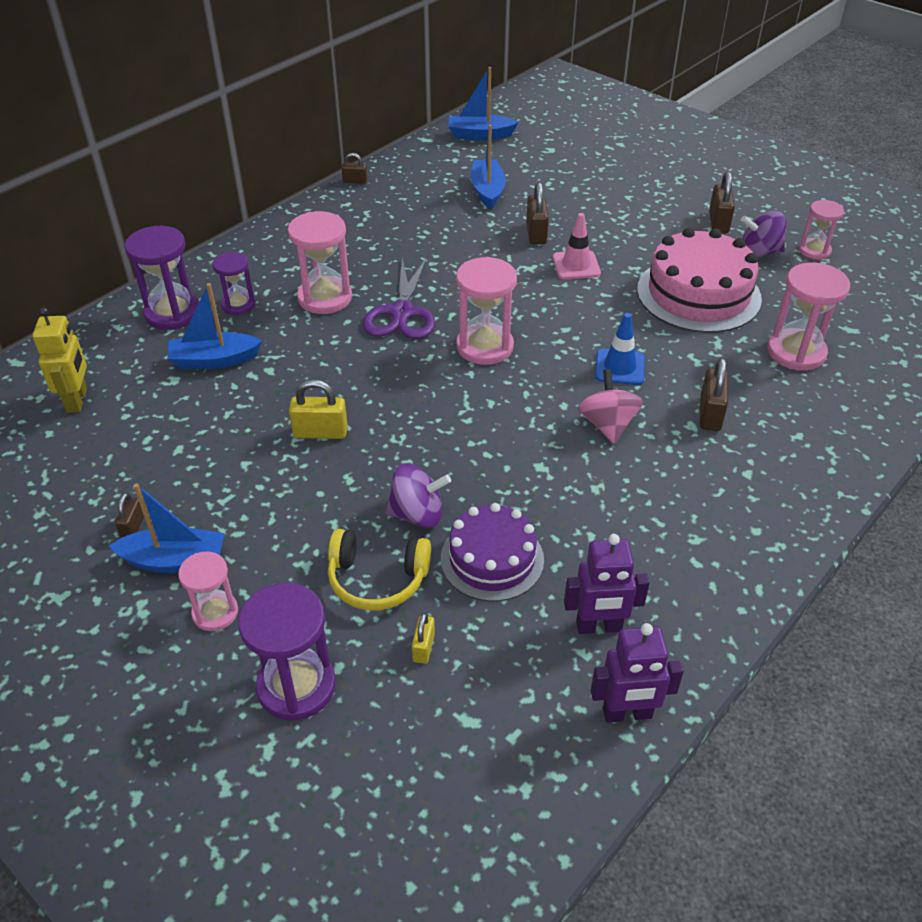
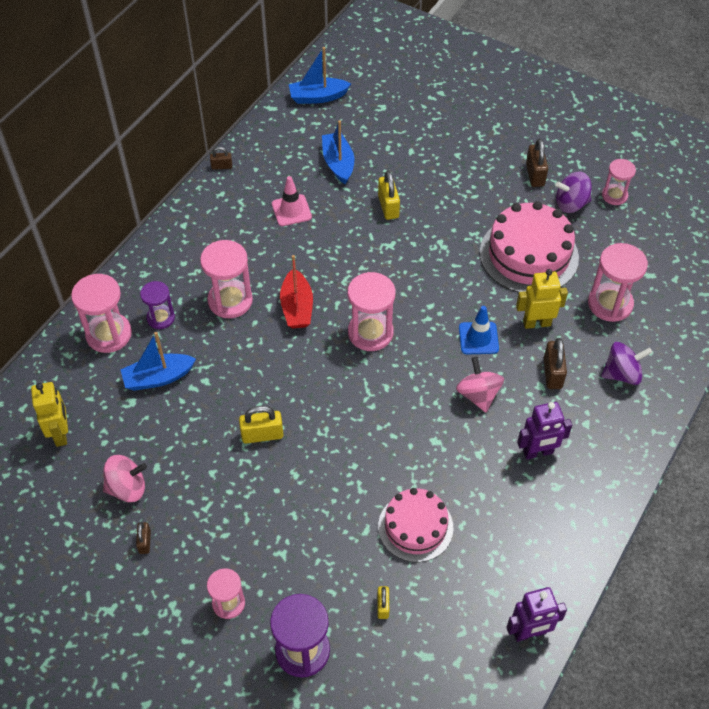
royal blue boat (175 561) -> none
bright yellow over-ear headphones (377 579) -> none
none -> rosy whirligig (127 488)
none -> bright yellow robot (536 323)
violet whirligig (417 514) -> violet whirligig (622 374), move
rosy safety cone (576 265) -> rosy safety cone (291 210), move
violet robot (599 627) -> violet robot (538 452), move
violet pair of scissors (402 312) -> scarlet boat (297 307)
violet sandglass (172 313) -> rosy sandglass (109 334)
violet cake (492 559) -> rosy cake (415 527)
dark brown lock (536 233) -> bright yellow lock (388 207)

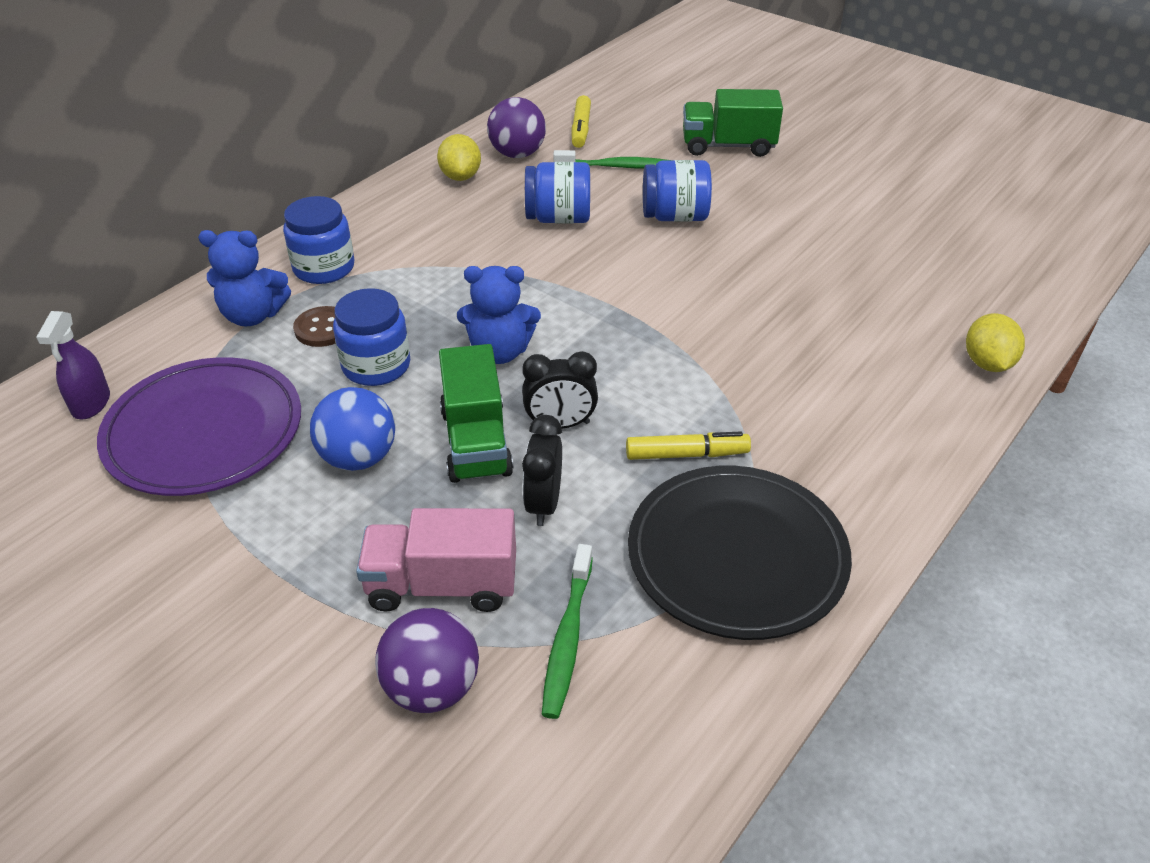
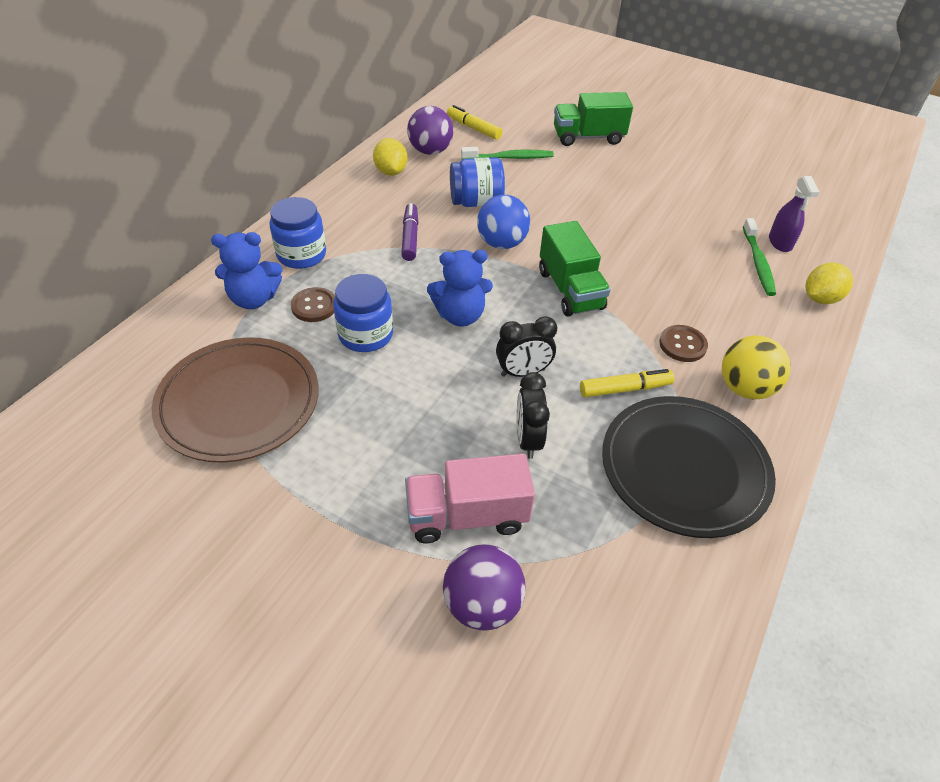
royal blue preserve jar (675 216) -> none
none -> violet marker pen (410 237)
none -> dark brown shirt button (682 345)
none -> bright yellow ball (745 388)
violet spray bottle (91 403) -> violet spray bottle (780 242), move
royal blue ball (358 458) -> royal blue ball (501 243), move
green truck (476 442) -> green truck (570 290), move
green dental brush (567 638) -> green dental brush (758 263), move
violet flat dish (204 431) -> dark brown flat dish (239 402)
bright yellow marker pen (580 129) -> bright yellow marker pen (473 128), 135 degrees clockwise
bright yellow lemon (987 363) -> bright yellow lemon (820 298), 60 degrees clockwise

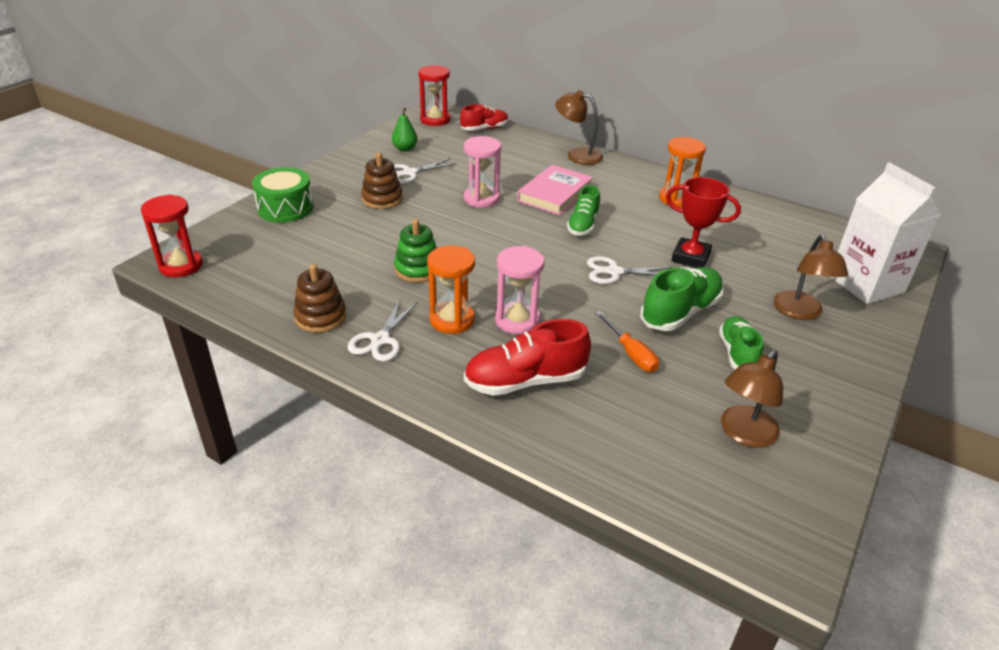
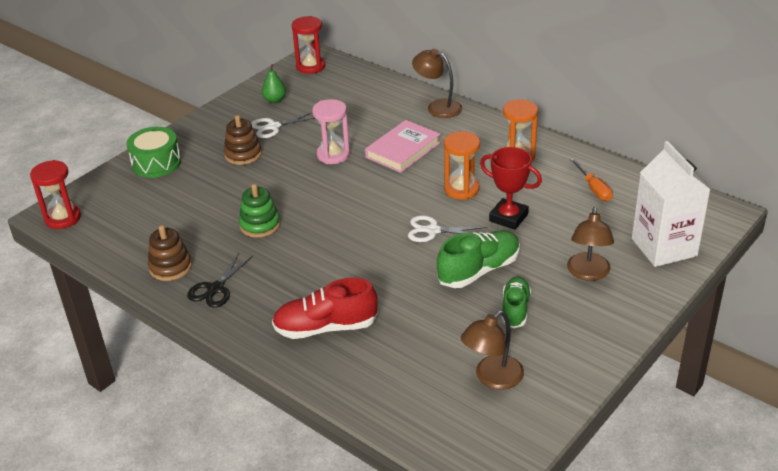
scarlet sneaker (484 128) -> none
rosy sandglass (517 320) -> none
green sneaker (583 225) -> none
orange-coloured sandglass (452 320) -> orange-coloured sandglass (461 189), move
orange-coloured flat screwdriver (630 353) -> orange-coloured flat screwdriver (594 189), move
snow-white pair of scissors (380 340) -> ebony pair of scissors (215 289)

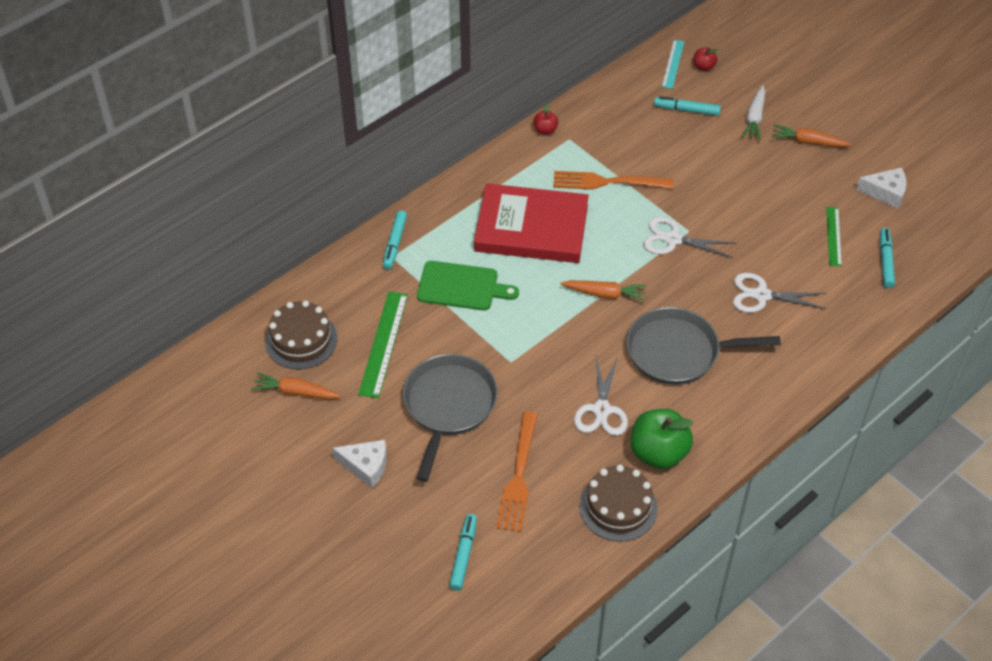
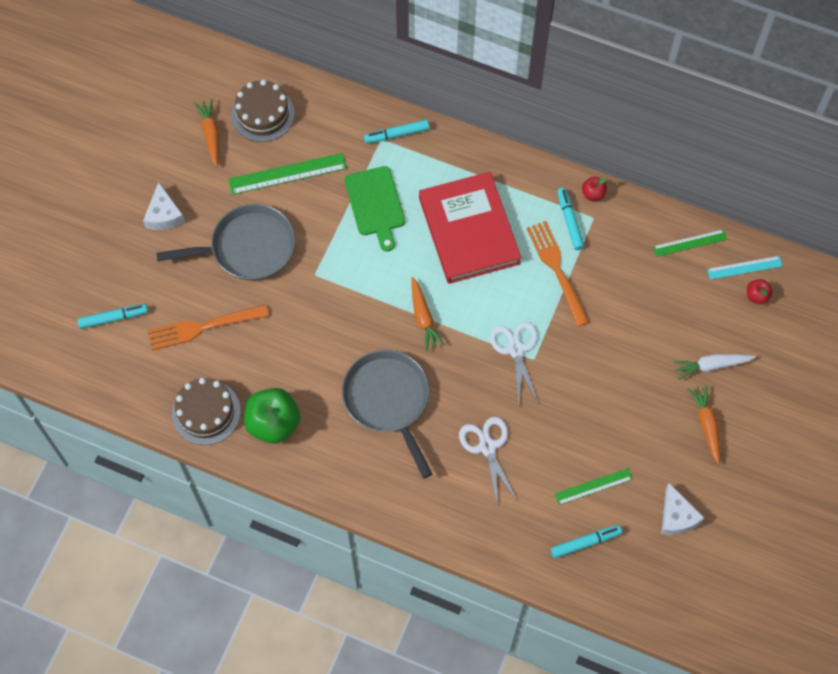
snow-white pair of scissors (601 410) -> none
none -> green ruler (690 243)
teal marker pen (686 110) -> teal marker pen (569 221), move

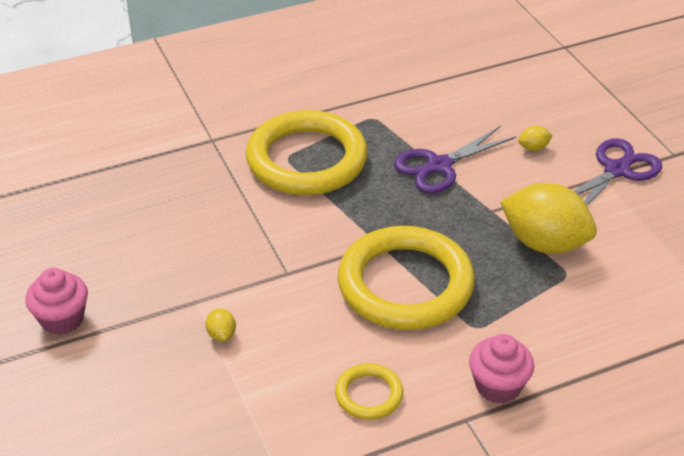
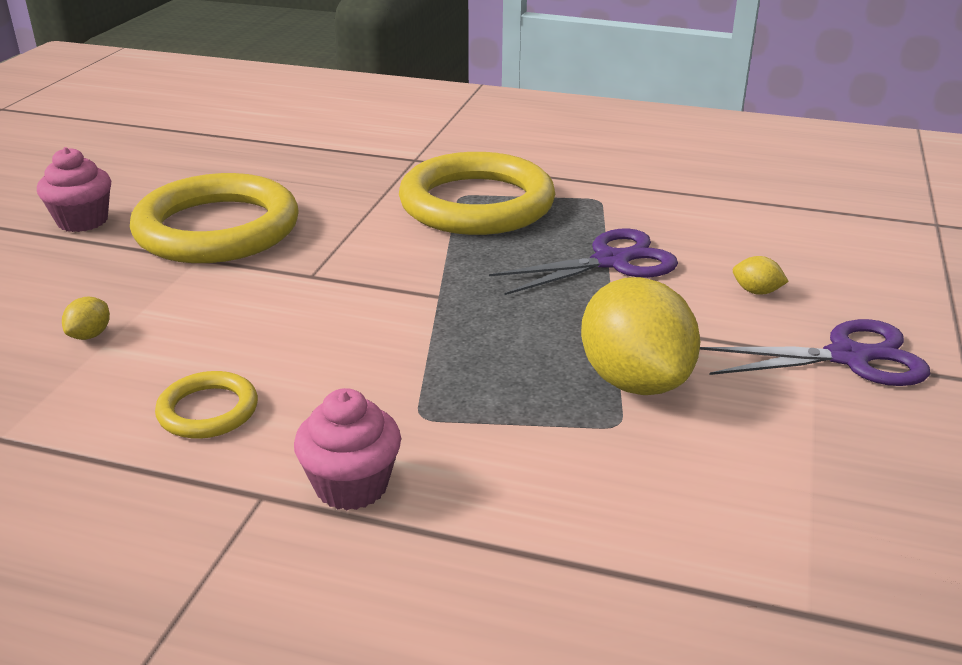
bright yellow lemon (221 334) -> bright yellow lemon (90 335), move
bright yellow torus (405 284) -> bright yellow torus (217 229), move
violet pair of scissors (439 166) -> violet pair of scissors (611 261), 150 degrees clockwise

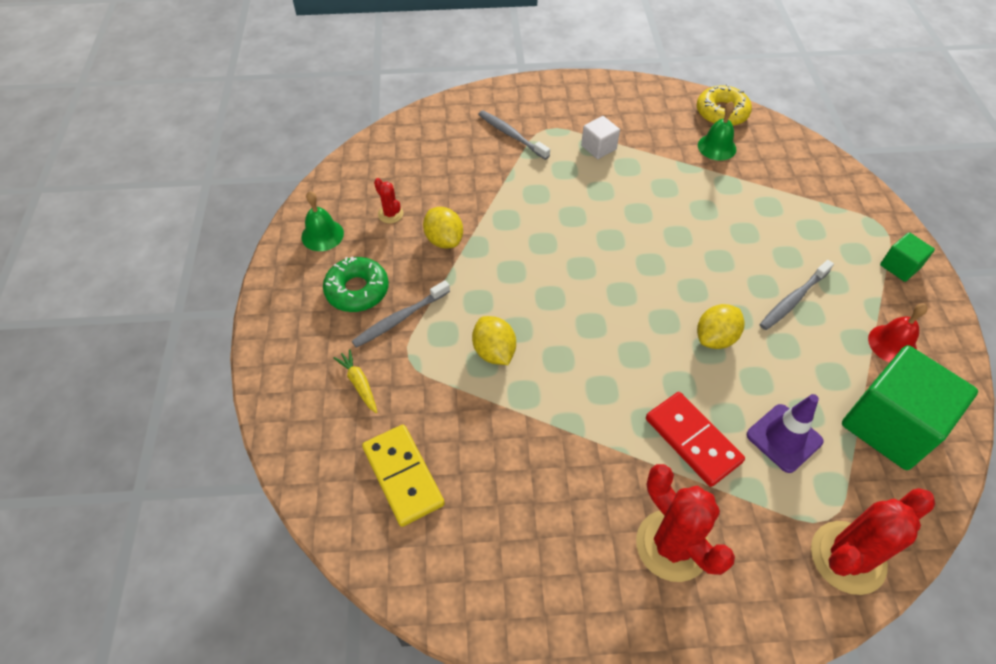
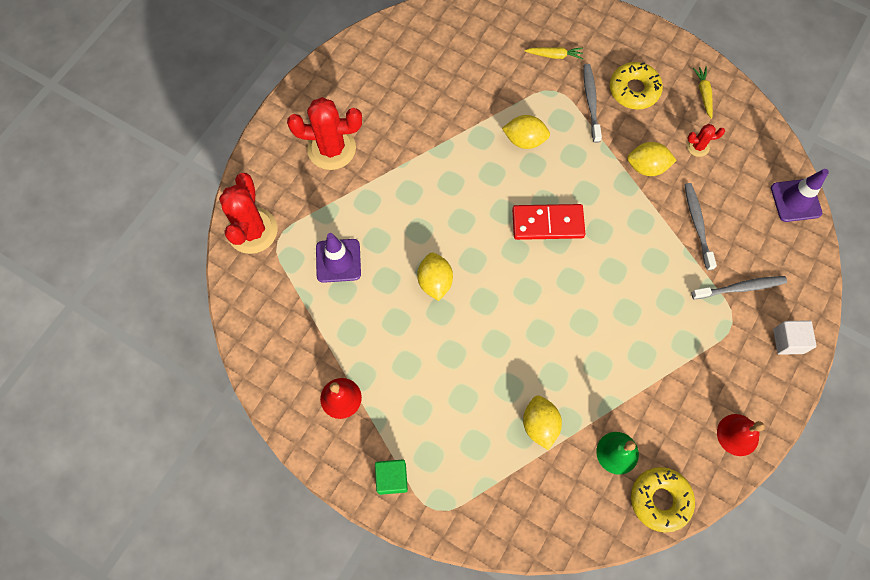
bright yellow domino piece (403 476) -> none
green solid cube (889 425) -> none
none -> bright yellow lemon (539 424)
none -> scarlet hand bell (737 434)
none -> violet safety cone (795 200)
snow-white solid cube (598 147) -> snow-white solid cube (788 341), move
scarlet domino piece (692 440) -> scarlet domino piece (547 223), move
ash-grey dental brush (793 299) -> ash-grey dental brush (697 225), move
green hand bell (322 235) -> bright yellow root vegetable (703 94)
green doughnut (357 290) -> bright yellow doughnut (634 90)

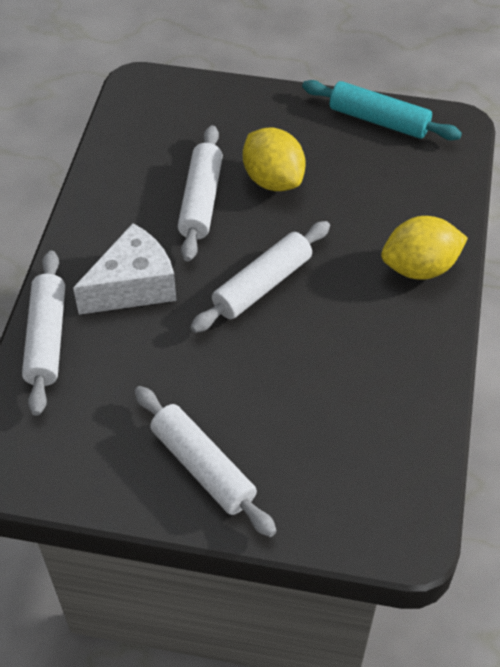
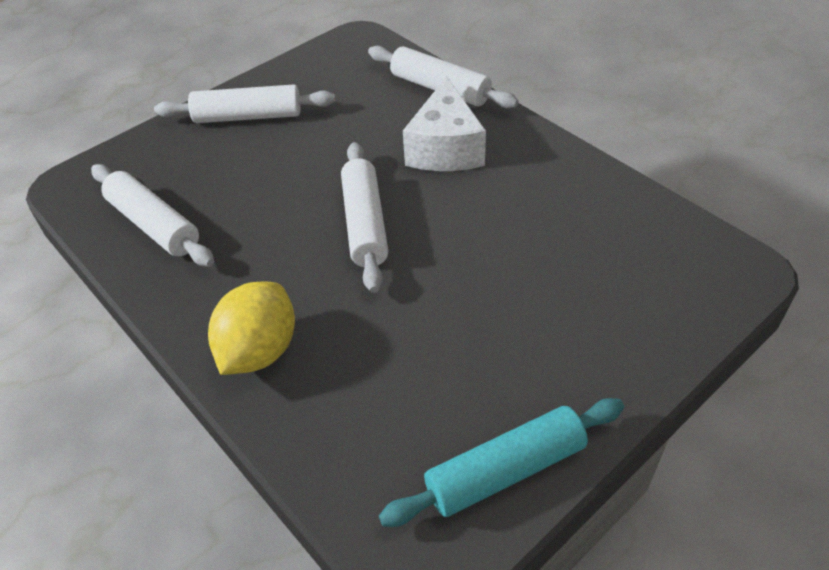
bright yellow lemon (273 180) -> none
snow-white pastry roller (200 201) -> snow-white pastry roller (154 224), move

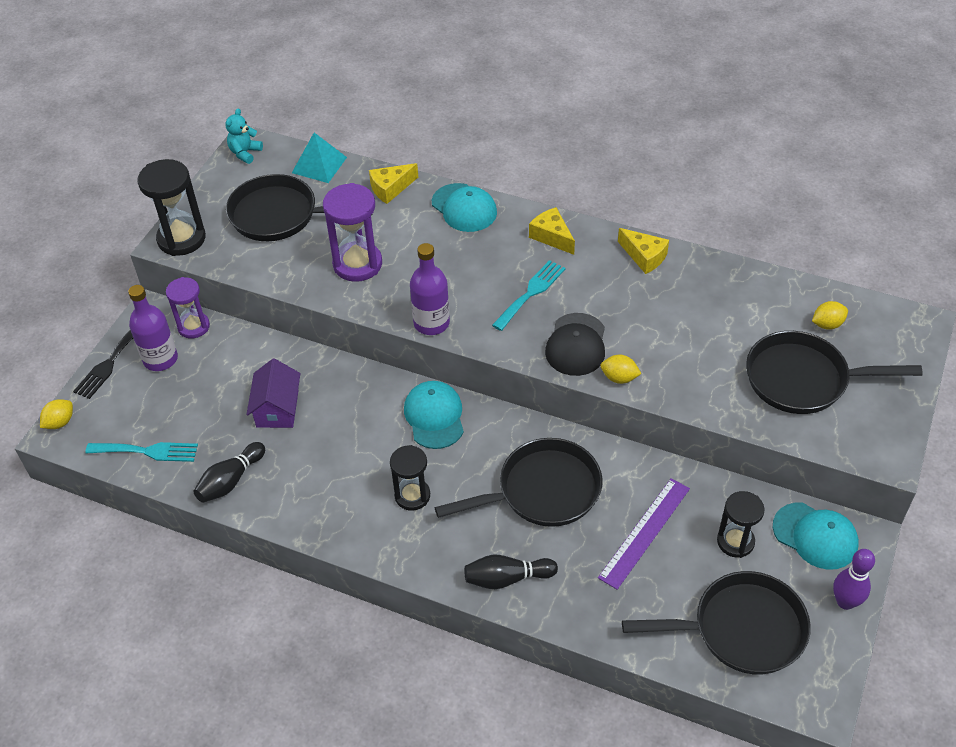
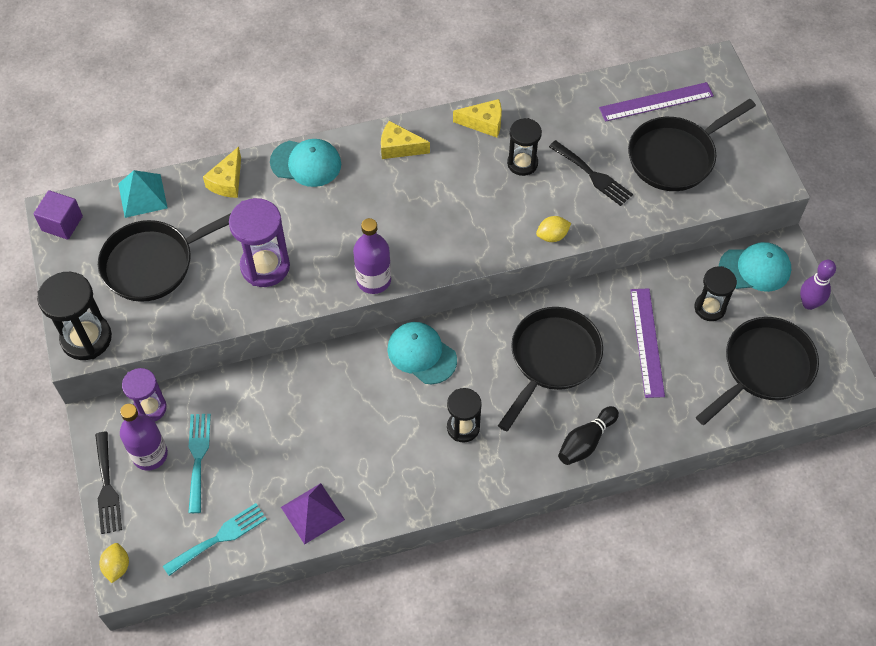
violet house (277 408) -> none
ebony cap (576 345) -> none
none -> ebony sandglass (522 163)
none -> ebony dinner fork (593 175)
teal dinner fork (531 293) -> teal dinner fork (198 457), move
ebony tenpin (230 480) -> violet solid pyramid (312 513)
teal teddy bear (245 153) -> violet solid cube (62 223)
bright yellow lemon (827 324) -> violet ruler (656 102)

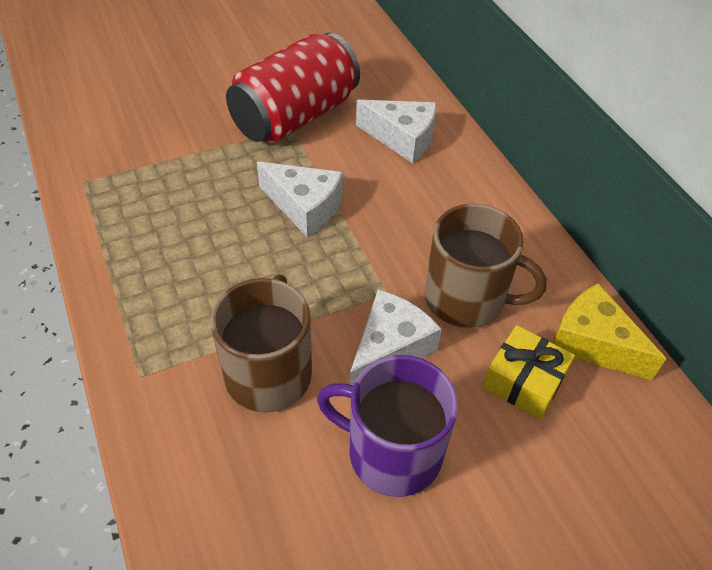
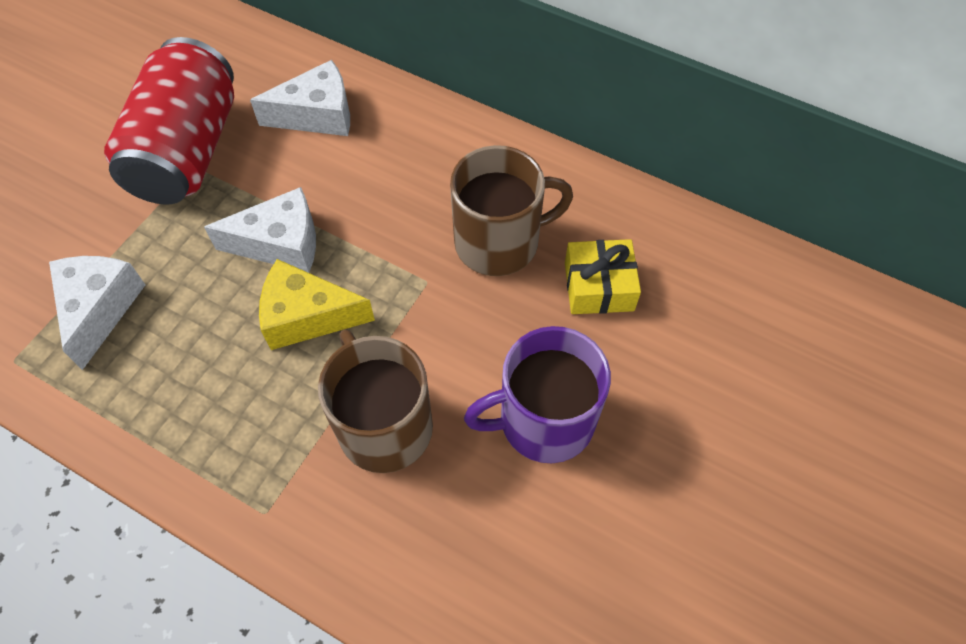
snow-white cheese wedge (389 349) -> snow-white cheese wedge (100 308), move
bright yellow cheese wedge (593 343) -> bright yellow cheese wedge (307 316), move

